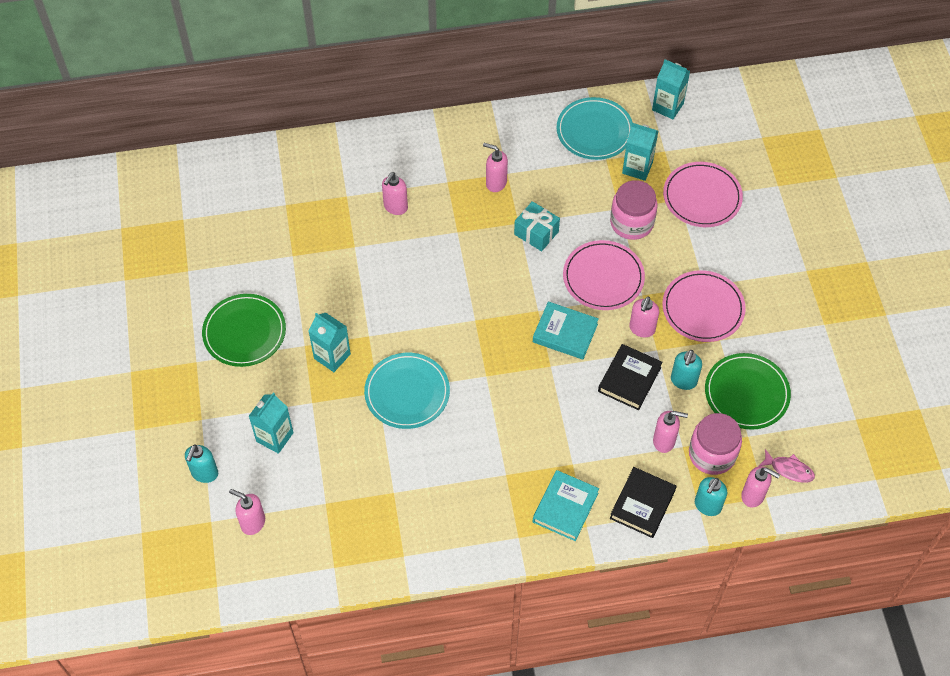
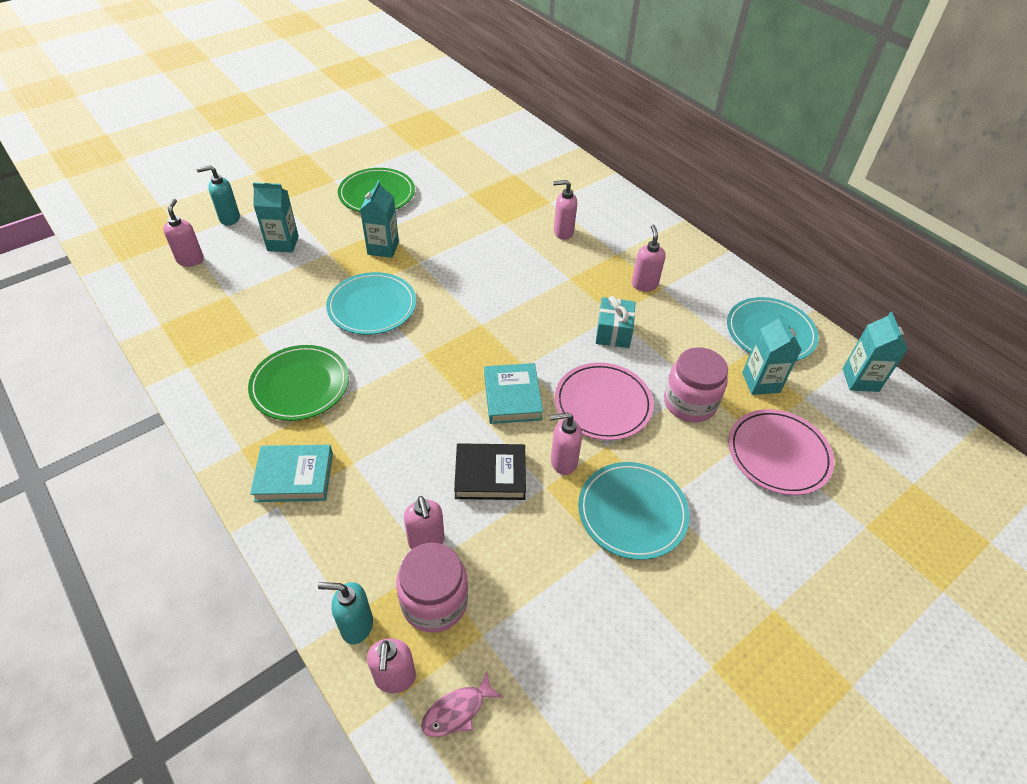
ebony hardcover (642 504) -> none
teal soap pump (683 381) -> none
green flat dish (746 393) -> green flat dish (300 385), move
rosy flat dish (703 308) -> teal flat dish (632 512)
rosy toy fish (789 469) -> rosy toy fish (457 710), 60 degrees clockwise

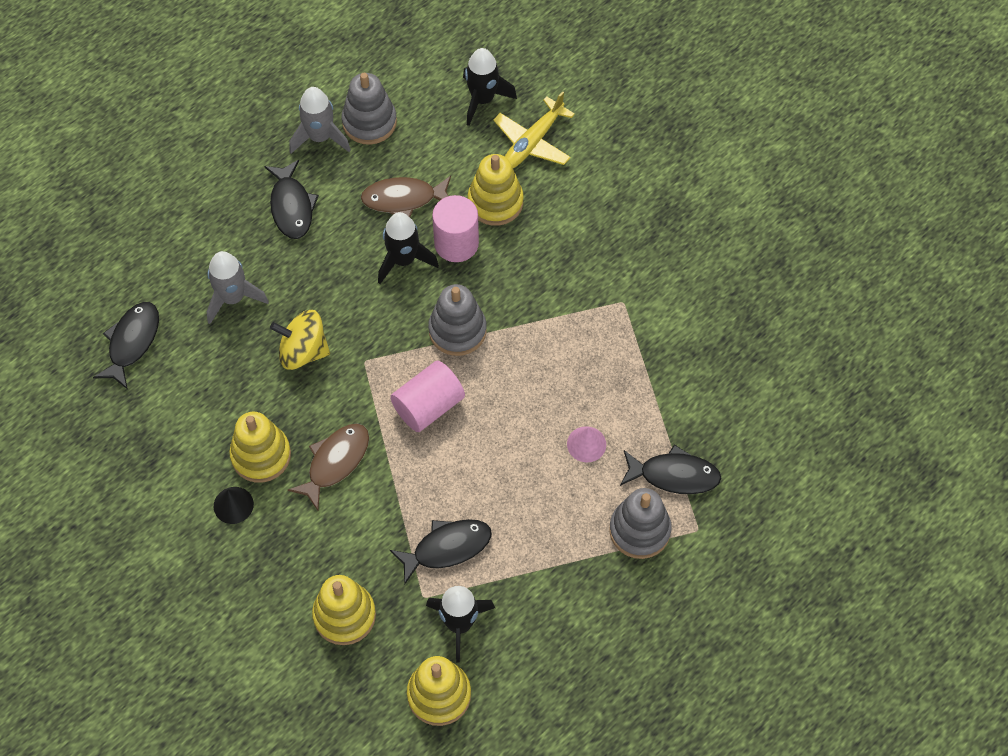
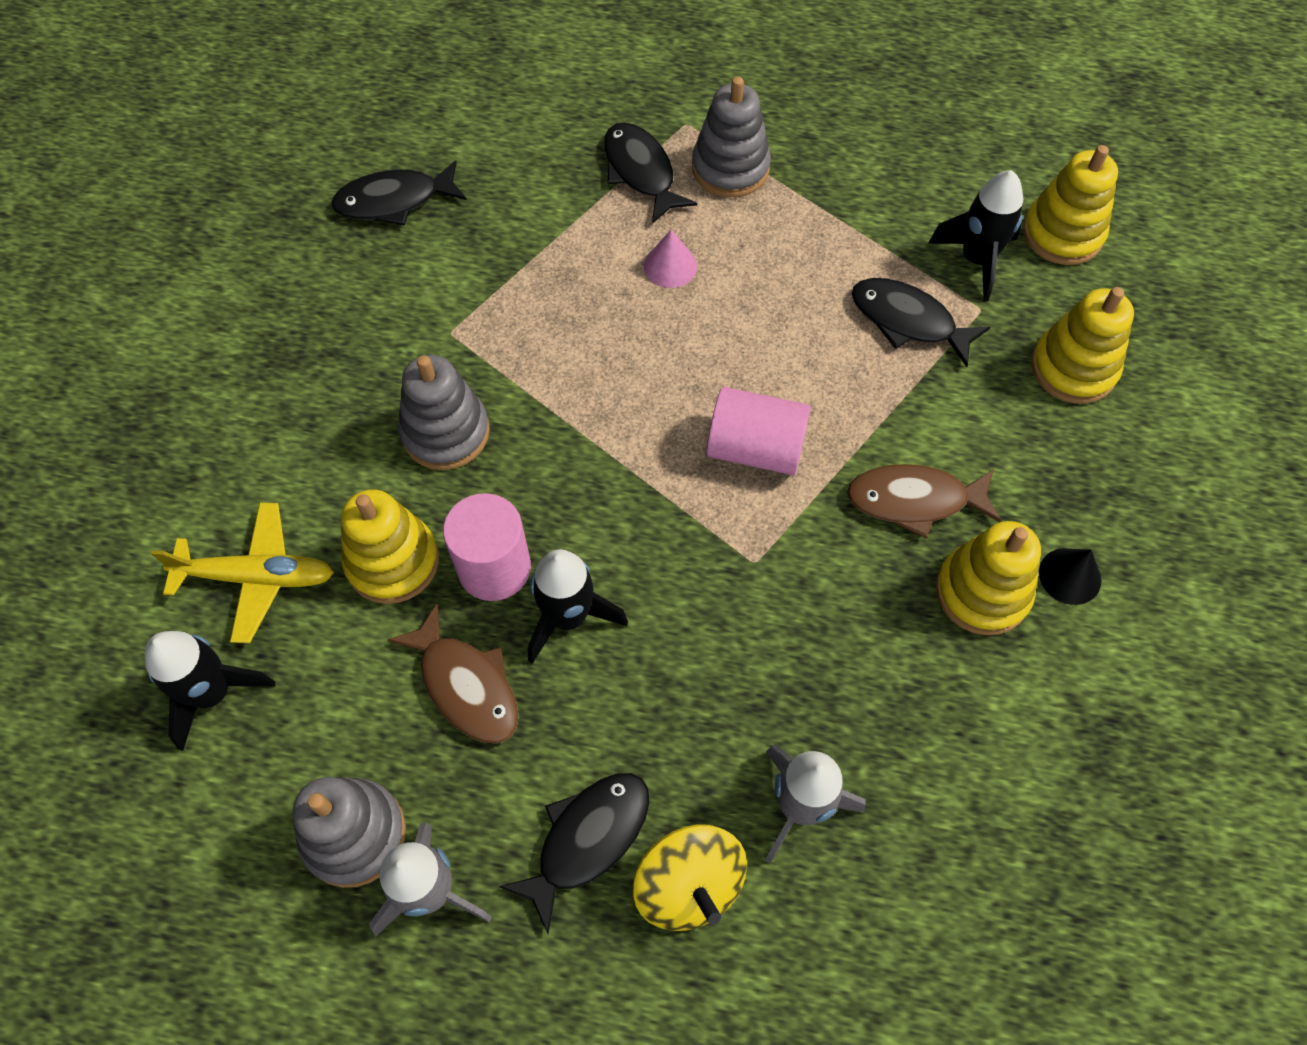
ebony toy fish (132 342) -> ebony toy fish (394 201), move
bright yellow whirligig (303 351) -> bright yellow whirligig (689 885), move
ash-grey ring stacker (457 330) -> ash-grey ring stacker (446 432), move

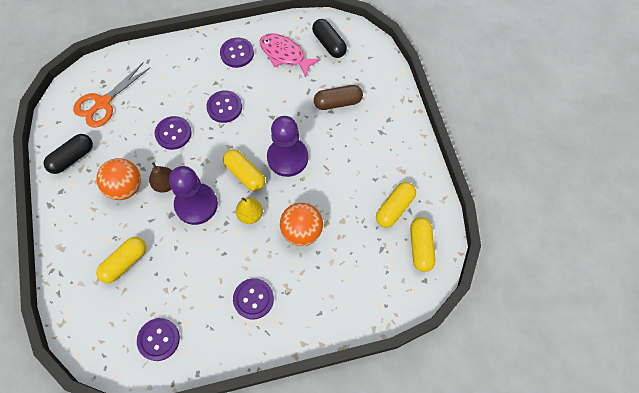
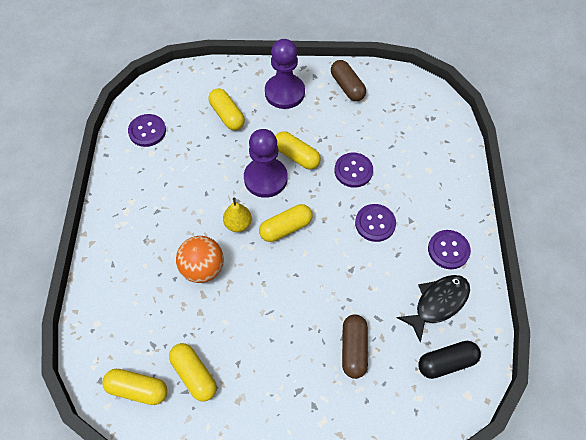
orange-coloured pair of scissors (103 103) -> none
orange-coloured ball (125 187) -> none
violet shirt button (253 299) -> none
violet chess pawn (287 158) -> violet chess pawn (284 93), move
dark brown toy pear (165 184) -> bright yellow capsule (296 156)
ebony capsule (72 158) -> dark brown capsule (347 87)
rosy toy fish (284 55) -> ebony toy fish (437 303)

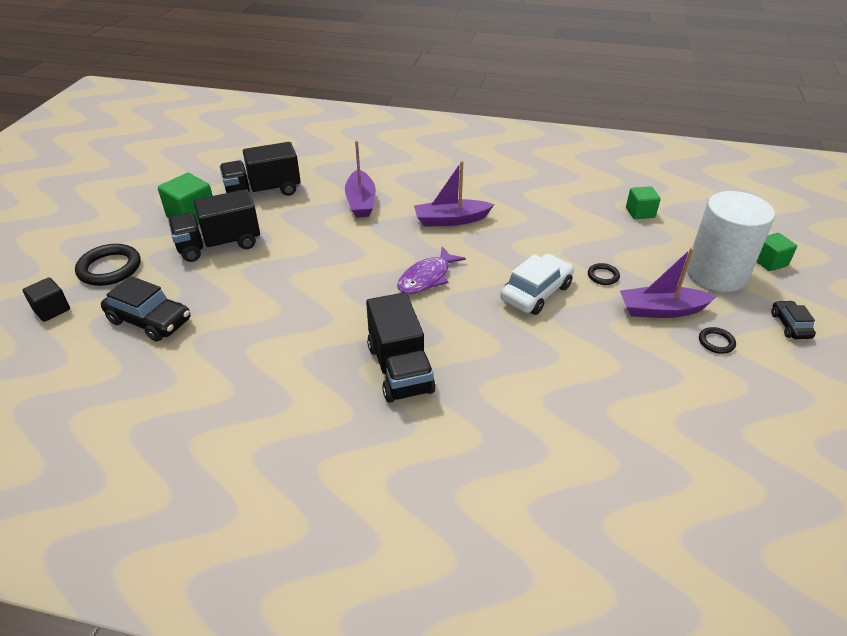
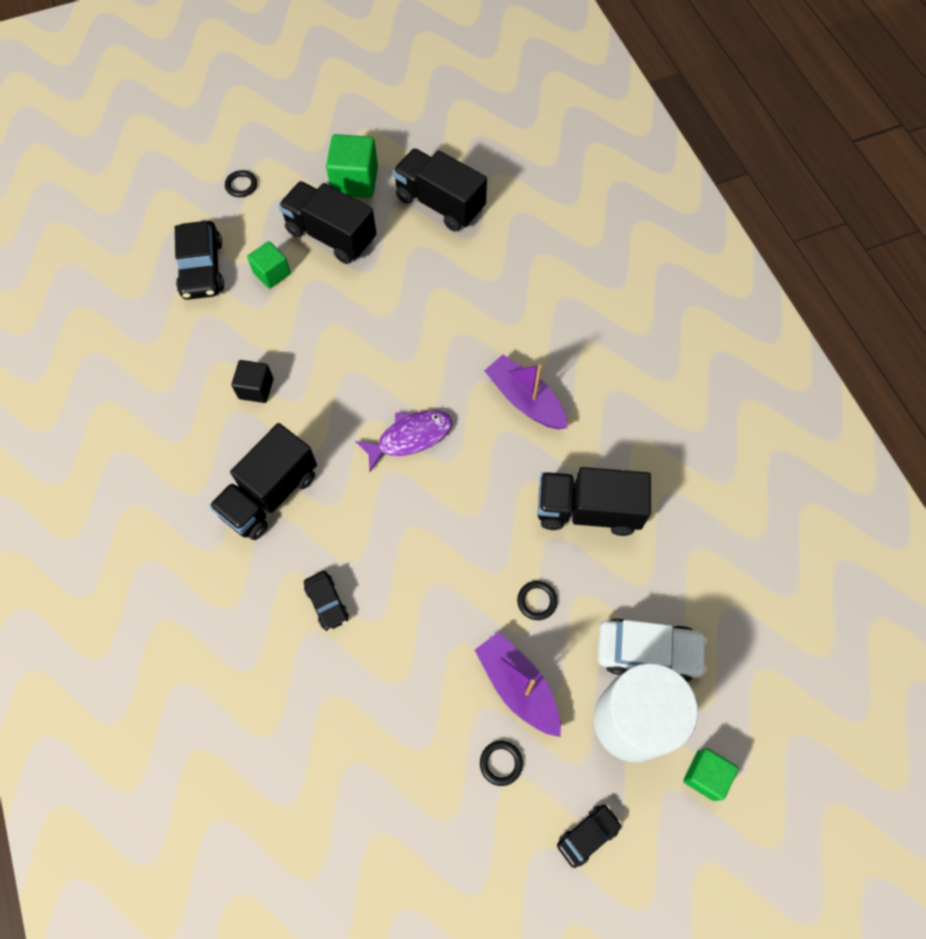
violet boat (361 202) -> none
none -> ebony toy car (327 603)
none -> ebony truck (587 510)
ebony solid cube (52 310) -> ebony solid cube (256 388), move
snow-white toy car (536 292) -> snow-white toy car (648 652), move
green solid cube (640 212) -> green solid cube (272 273), move
violet toy fish (426 278) -> violet toy fish (410 438), 150 degrees clockwise
ebony torus (109 268) -> ebony torus (241 185), x0.51

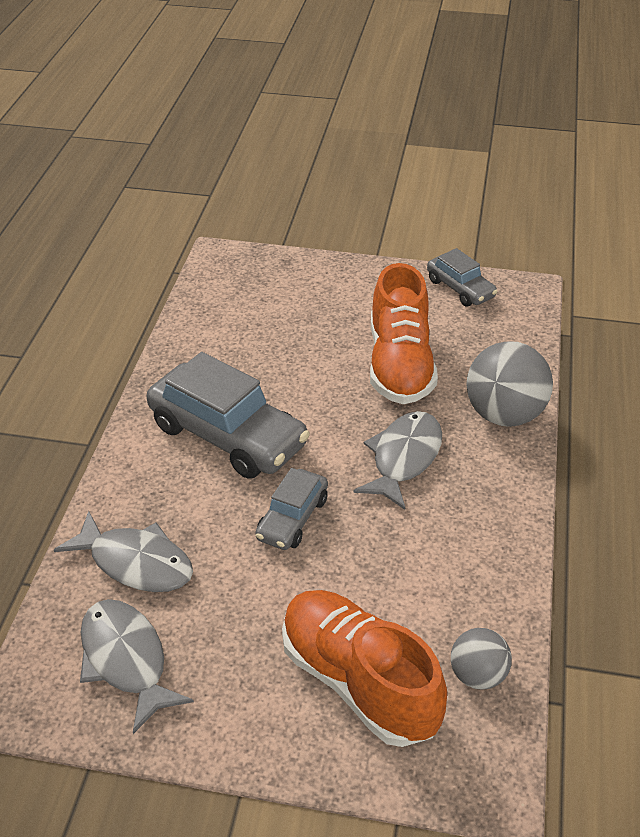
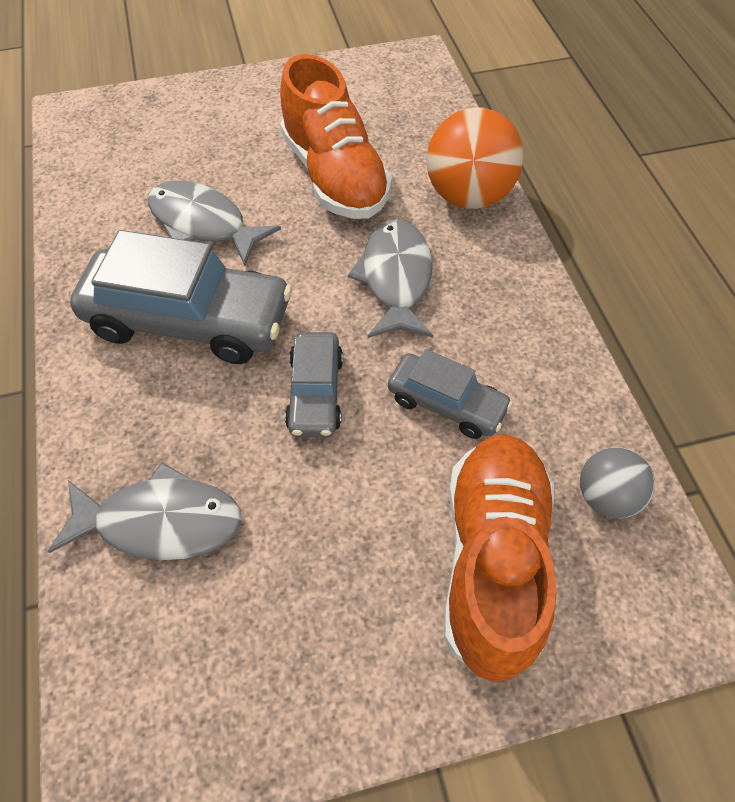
ash-grey toy fish (126 660) -> ash-grey toy fish (203 224), move
ash-grey toy car (460 288) -> ash-grey toy car (446 403), move
ash-grey ball (504 414) -> orange-coloured ball (468 196)
orange-coloured sneaker (359 681) -> orange-coloured sneaker (492 560), 75 degrees clockwise

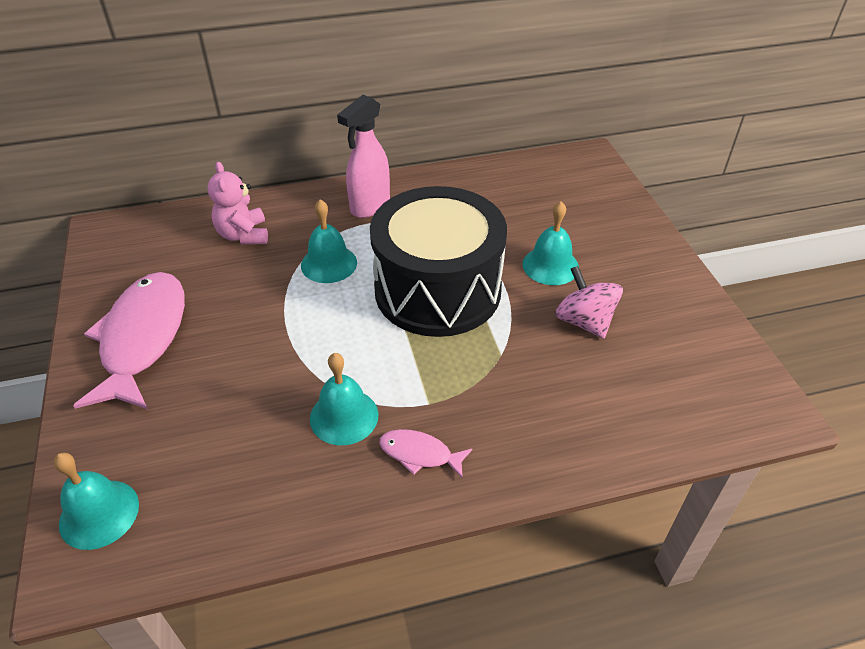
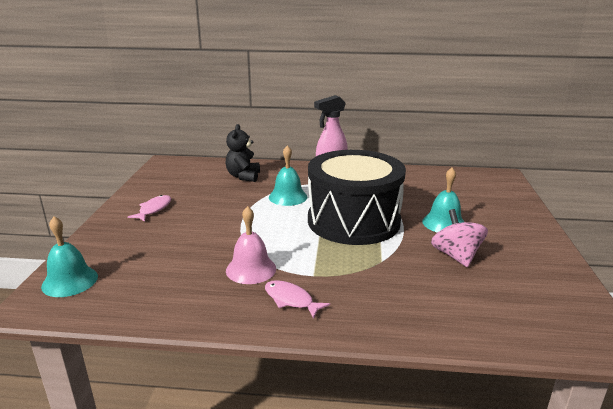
rosy teddy bear (243 235) -> ebony teddy bear (243 176)
teal hand bell (344 416) -> rosy hand bell (251 269)
rosy toy fish (143 338) -> rosy toy fish (154 209), x0.45

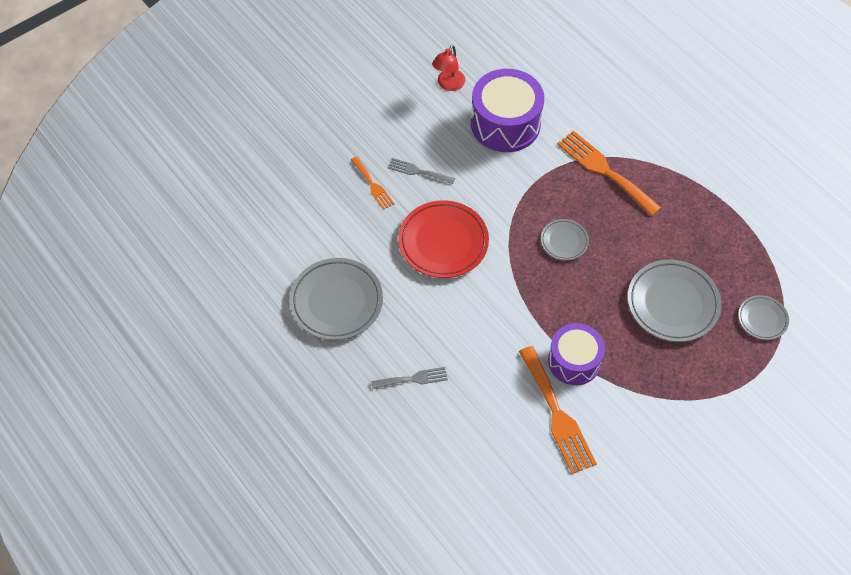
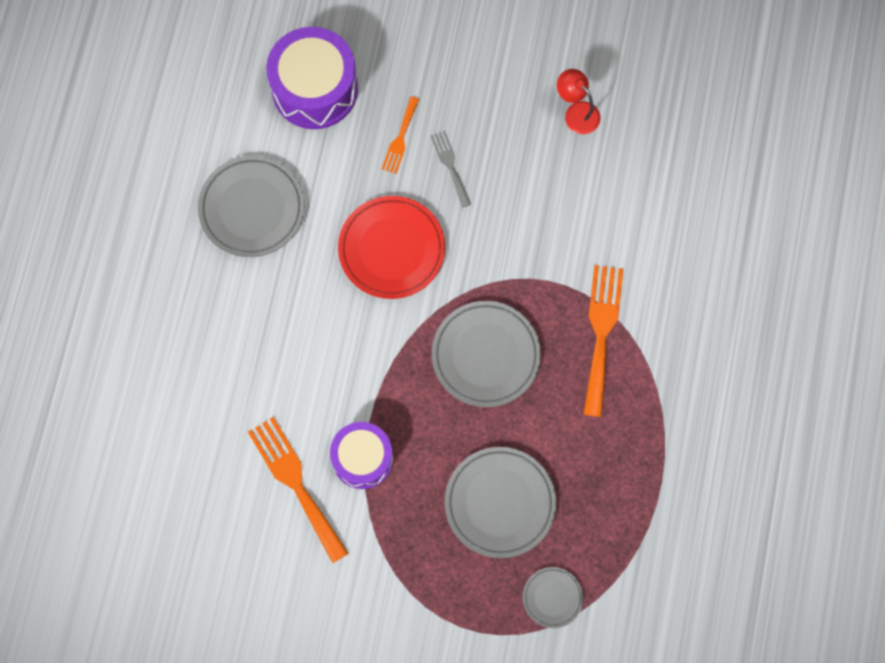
ash-grey dinner fork (413 379) -> none
violet toy drum (505 123) -> violet toy drum (315 89), move
scarlet reading lamp (448 84) -> scarlet reading lamp (576 112), 60 degrees clockwise
orange-coloured dinner fork (557 414) -> orange-coloured dinner fork (296 483), 120 degrees clockwise
ash-grey flat dish (564 241) -> ash-grey flat dish (485 355), x1.87

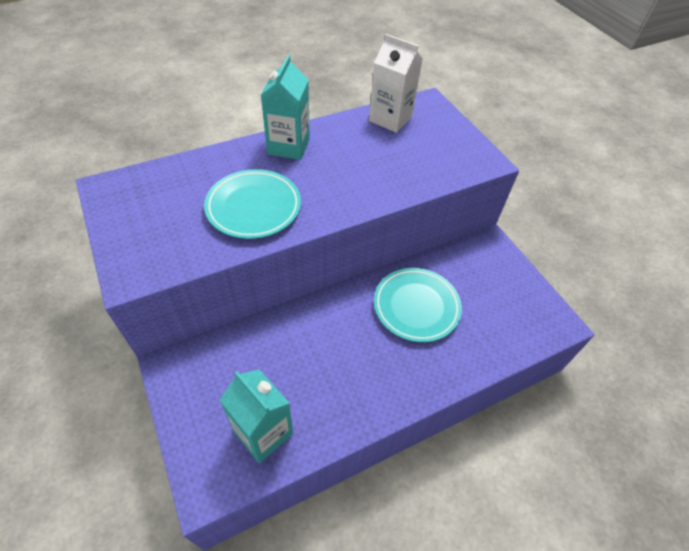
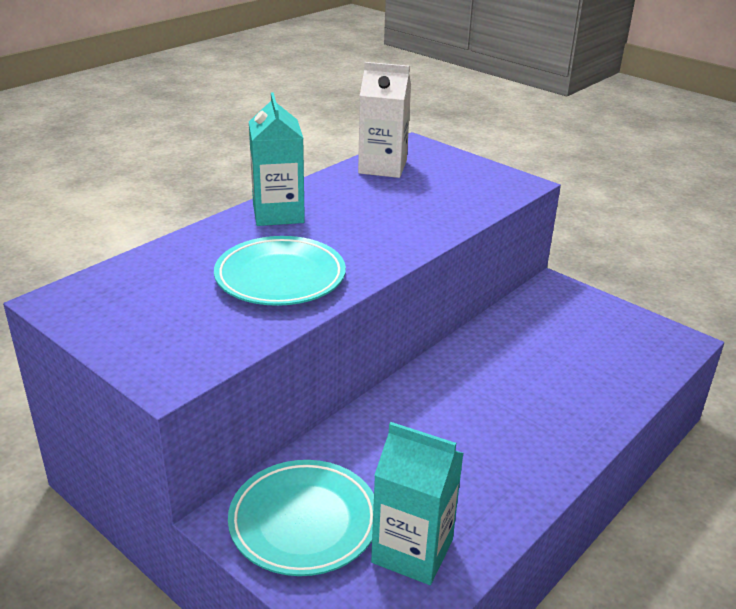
teal flat dish (416 307) -> teal flat dish (304 522), move

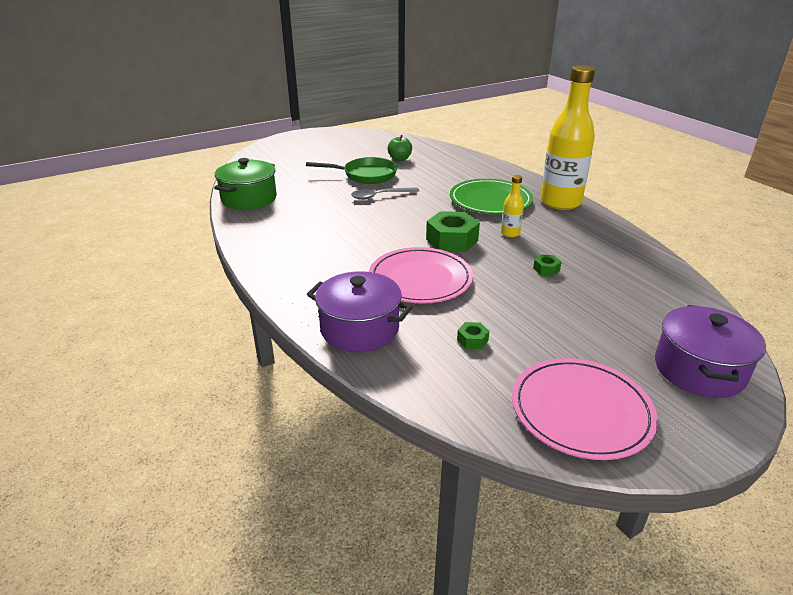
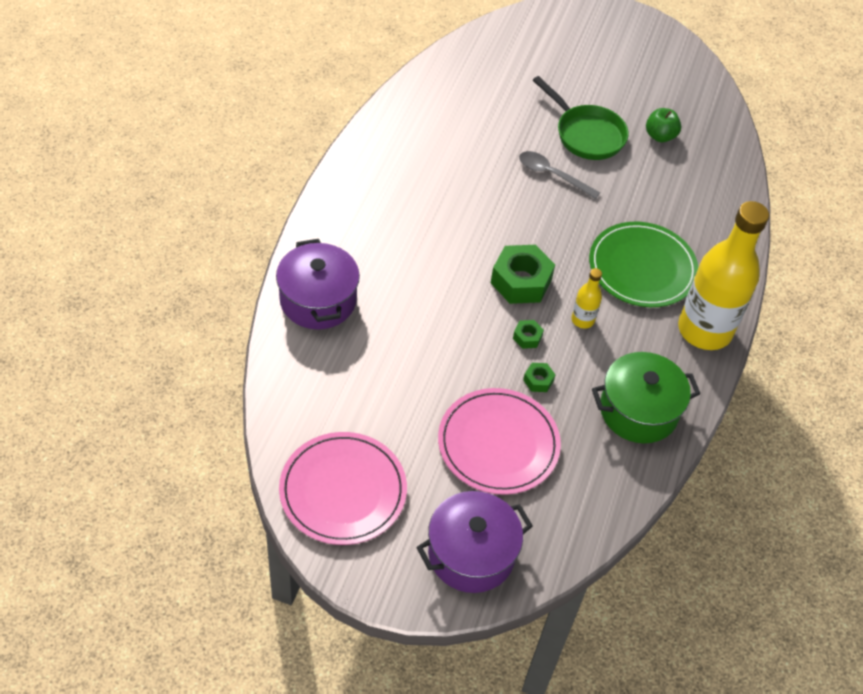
green stockpot (249 199) -> green stockpot (638 411), move
rosy flat dish (420 279) -> rosy flat dish (498 444), move
green nut (472 340) -> green nut (527 337), move

